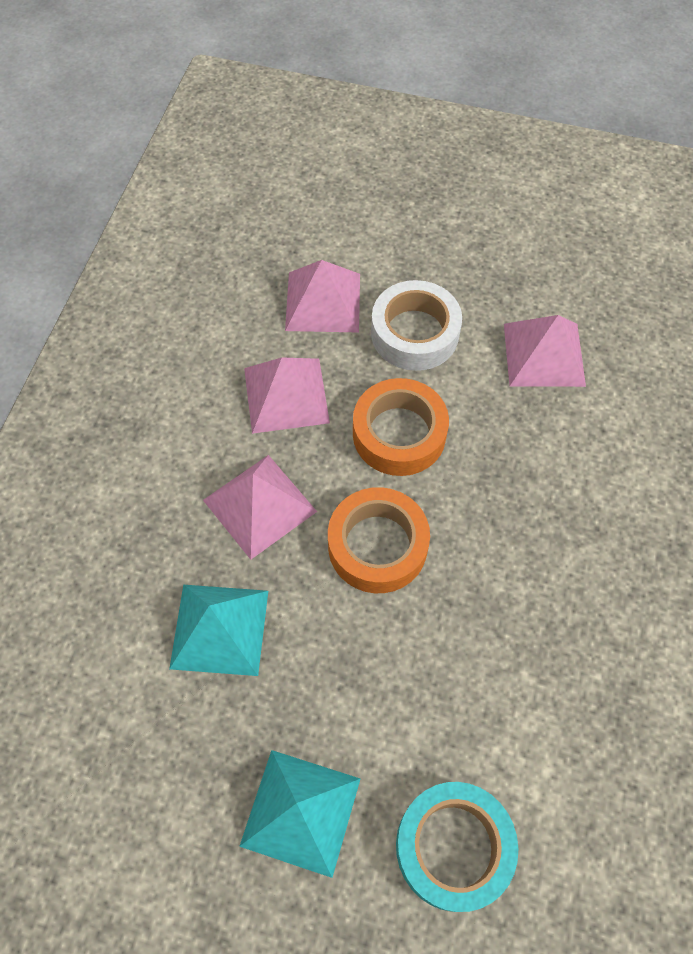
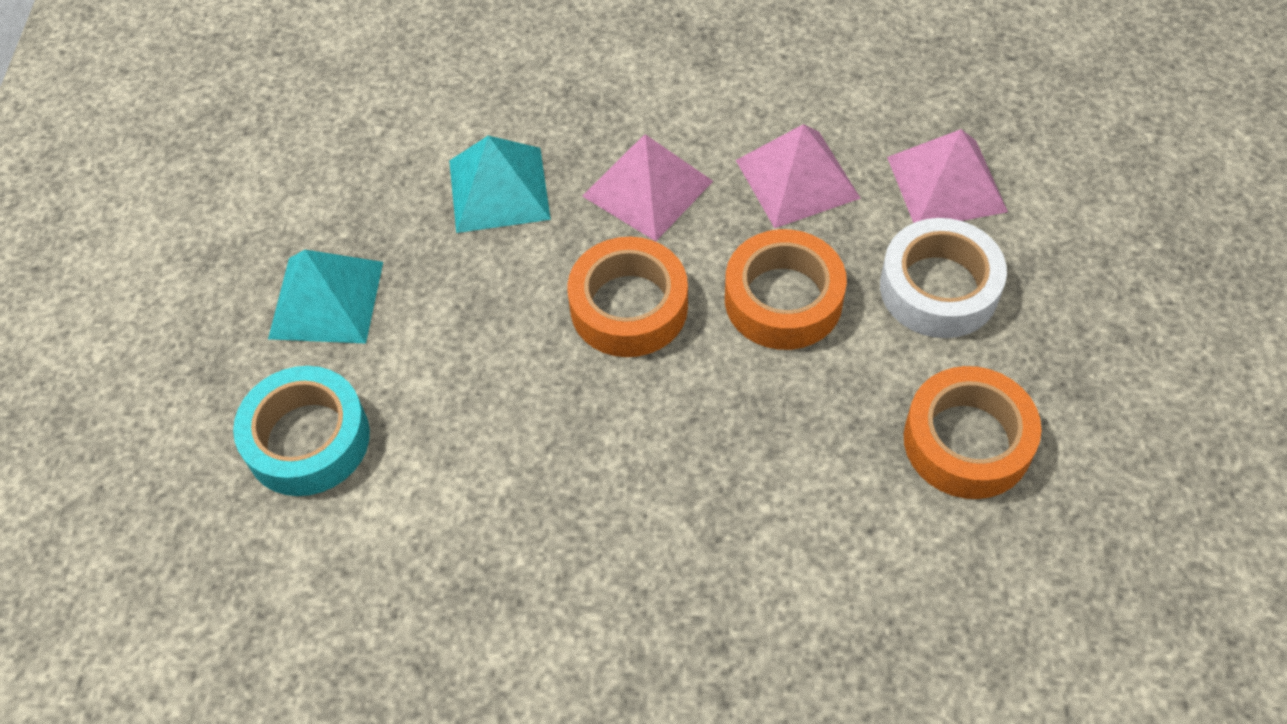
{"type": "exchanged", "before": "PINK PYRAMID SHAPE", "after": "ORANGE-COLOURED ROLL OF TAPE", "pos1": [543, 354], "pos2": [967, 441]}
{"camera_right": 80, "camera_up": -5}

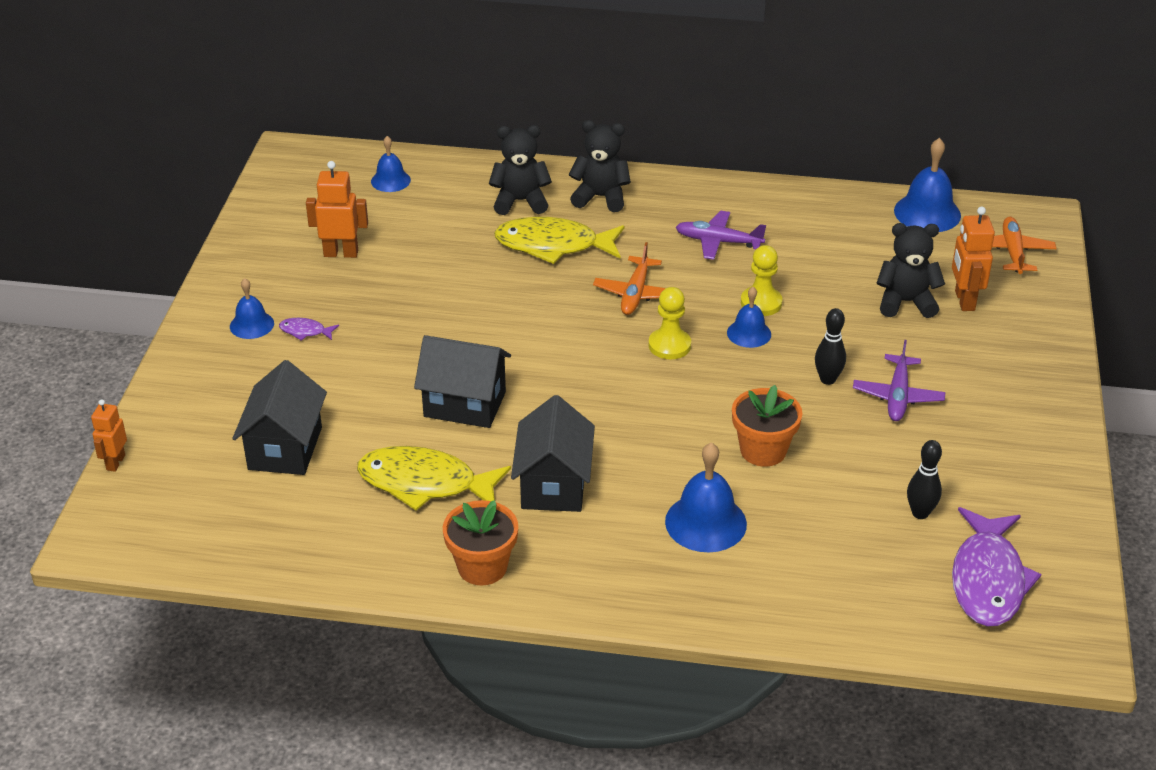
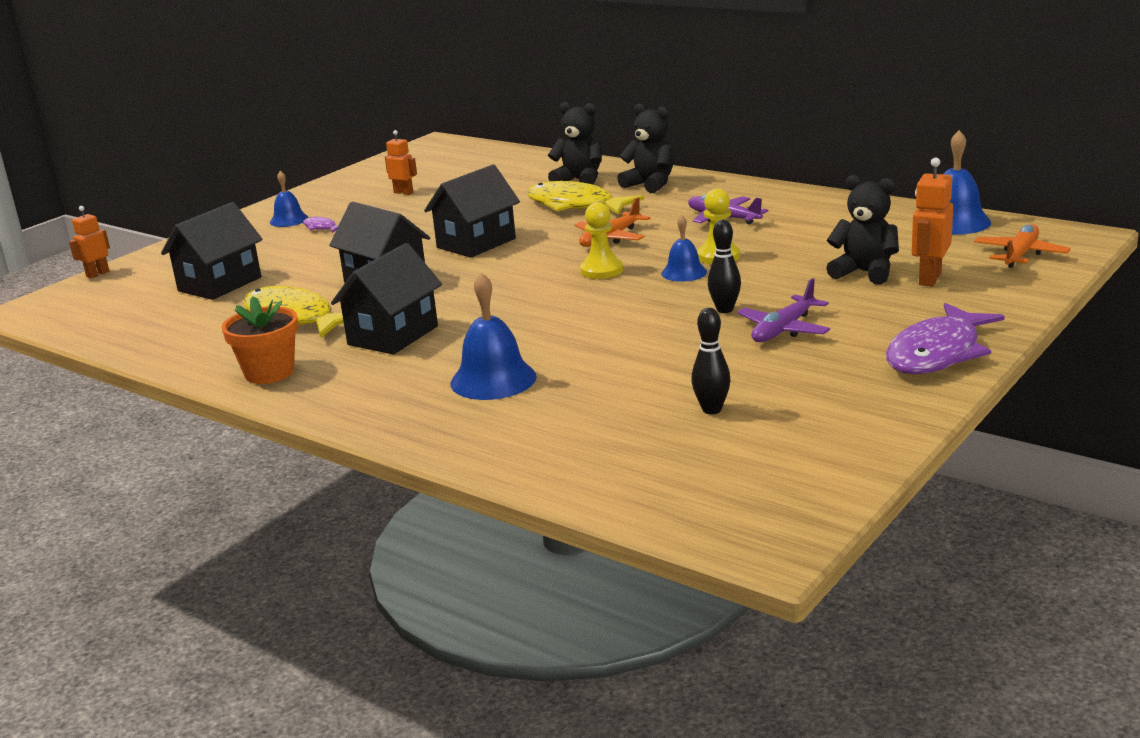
{"type": "missing", "before": "ROYAL BLUE BELL", "pos1": [390, 180]}
{"type": "size", "before": "ORANGE-COLOURED ROBOT", "pos1": [341, 253], "pos2": [403, 192], "scale": 0.66}
{"type": "missing", "before": "ORANGE-COLOURED POTTED PLANT", "pos1": [763, 450]}
{"type": "relocated", "before": "ROYAL PURPLE FISH FIGURE", "pos1": [988, 580], "pos2": [937, 353]}
{"type": "appeared", "after": "EBONY TOY HOUSE", "pos2": [476, 243]}
{"camera_right": 30, "camera_up": -15}

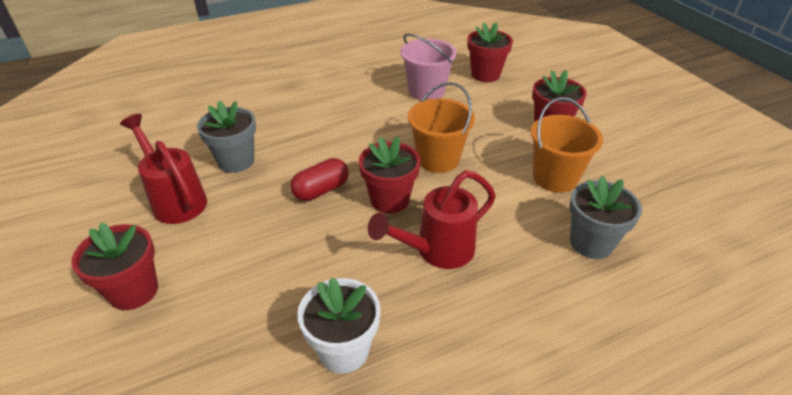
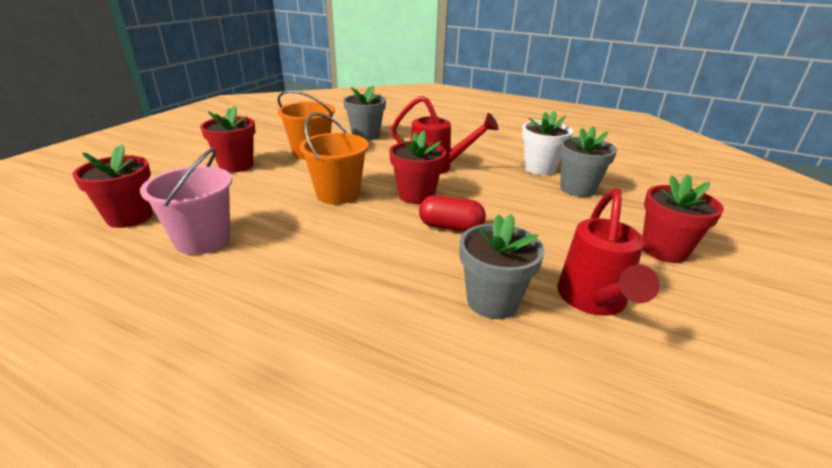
{"type": "appeared", "after": "GRAY POTTED PLANT", "pos2": [577, 189]}
{"camera_right": -130, "camera_up": -10}

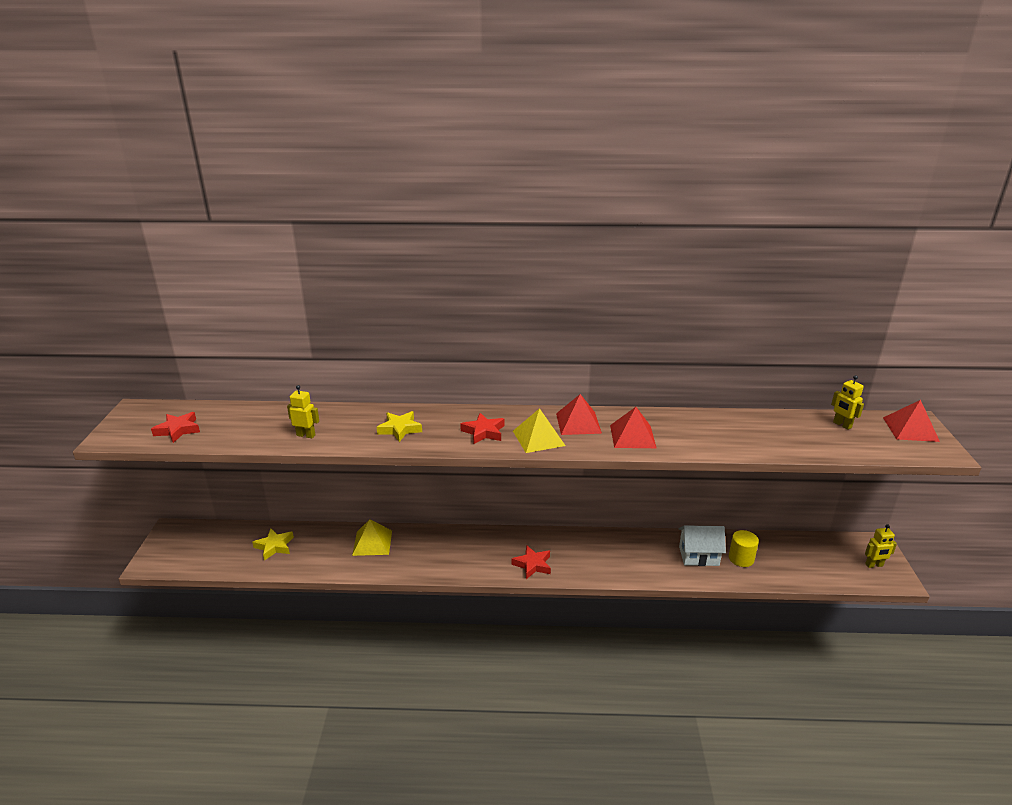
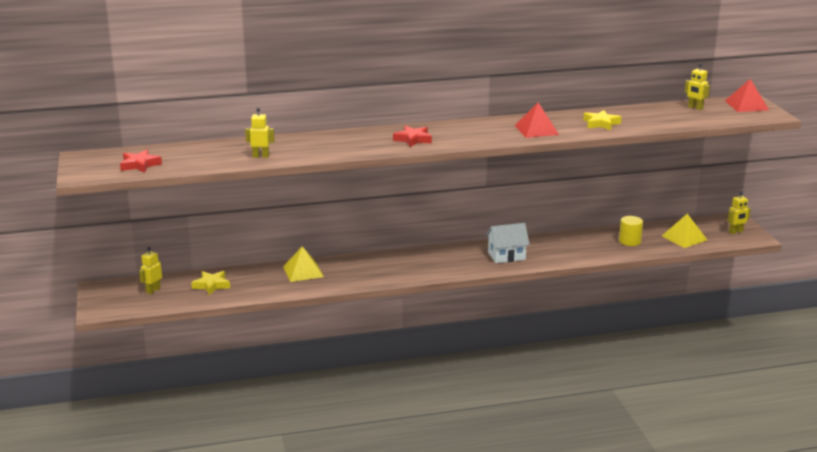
{"type": "missing", "before": "SCARLET PYRAMID SHAPE", "pos1": [578, 423]}
{"type": "relocated", "before": "GOLDEN PYRAMID SHAPE", "pos1": [538, 438], "pos2": [684, 238]}
{"type": "relocated", "before": "GOLDEN FIVE-POINTED STAR", "pos1": [400, 429], "pos2": [601, 123]}
{"type": "relocated", "before": "WHITE TOY HOUSE", "pos1": [698, 556], "pos2": [506, 256]}
{"type": "missing", "before": "SCARLET FIVE-POINTED STAR", "pos1": [532, 565]}
{"type": "appeared", "after": "GOLDEN ROBOT", "pos2": [153, 290]}
{"camera_right": -15, "camera_up": -5}

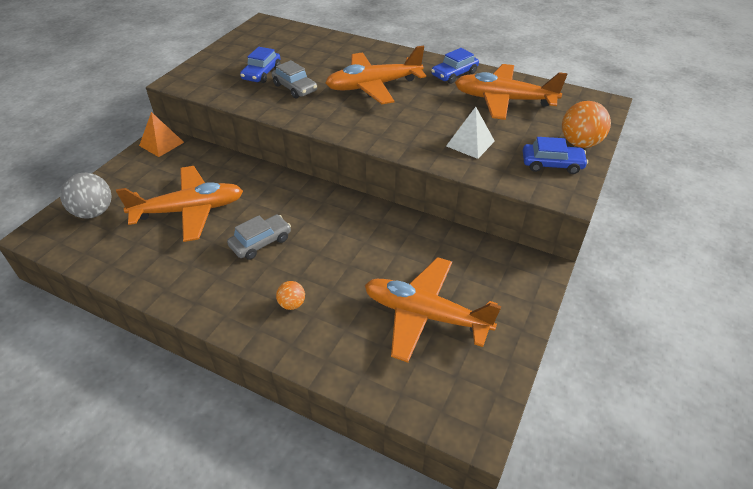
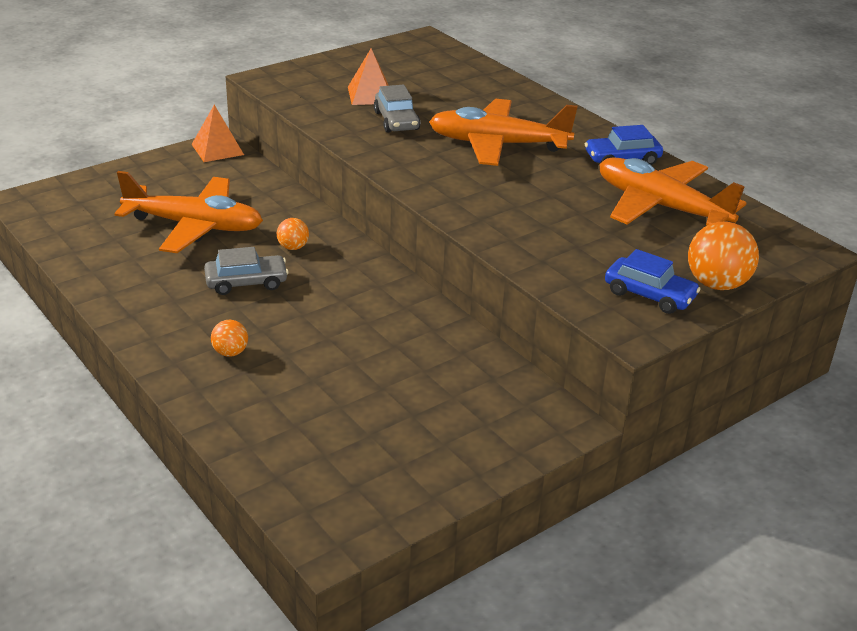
{"type": "exchanged", "before": "ROYAL BLUE CAR", "after": "ORANGE-COLOURED PYRAMID SHAPE", "pos1": [261, 73], "pos2": [370, 95]}
{"type": "missing", "before": "WHITE PYRAMID SHAPE", "pos1": [470, 143]}
{"type": "missing", "before": "GRAY SPHERE", "pos1": [94, 212]}
{"type": "missing", "before": "ORANGE-COLOURED TOY PLANE", "pos1": [425, 315]}
{"type": "appeared", "after": "ORANGE-COLOURED SPHERE", "pos2": [293, 247]}
{"camera_right": 25, "camera_up": -10}

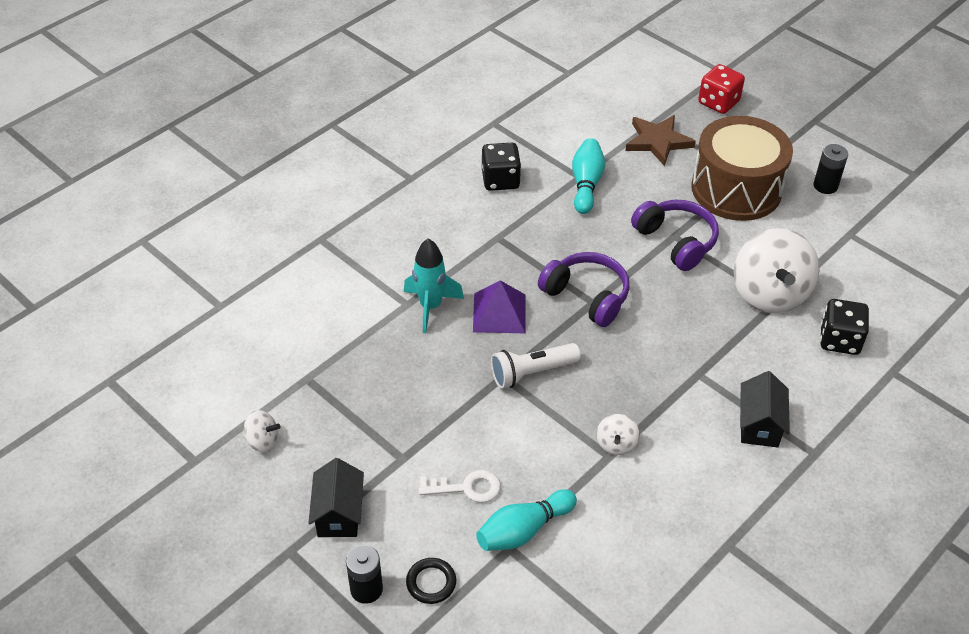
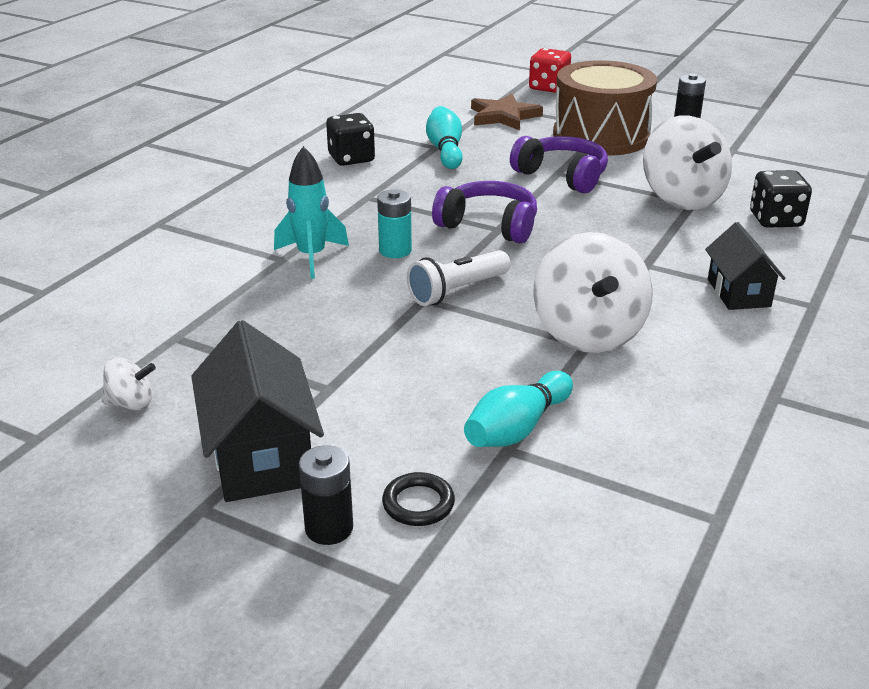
{"type": "exchanged", "before": "ROYAL PURPLE PYRAMID SHAPE", "after": "AQUA AA BATTERY", "pos1": [499, 313], "pos2": [395, 251]}
{"type": "size", "before": "WHITE SPINNING TOP", "pos1": [616, 444], "pos2": [588, 333], "scale": 2.21}
{"type": "size", "before": "EBONY TOY HOUSE", "pos1": [339, 514], "pos2": [261, 456], "scale": 1.55}
{"type": "missing", "before": "WHITE DOOR KEY", "pos1": [466, 488]}
{"camera_right": -15, "camera_up": -15}

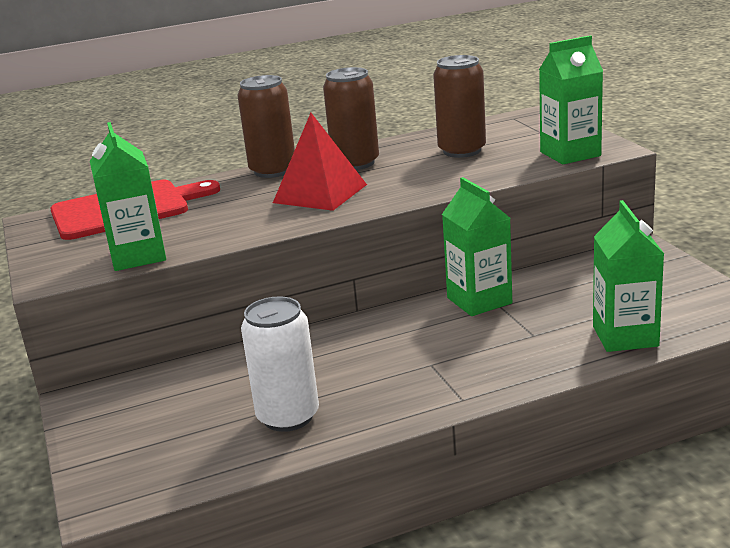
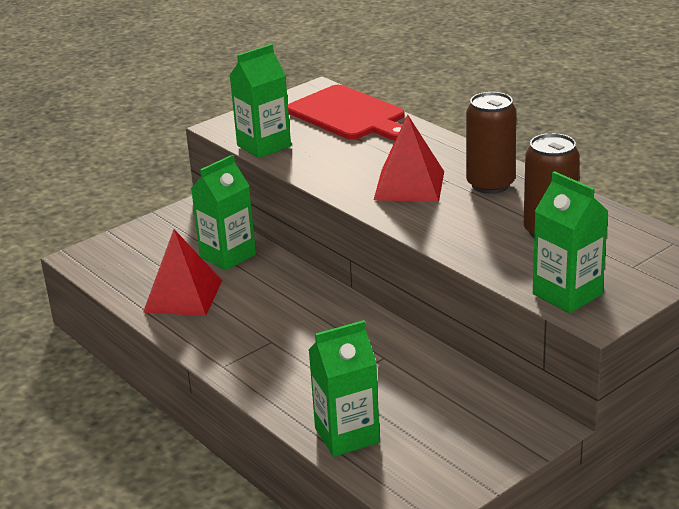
{"type": "missing", "before": "BROWN CAN", "pos1": [273, 170]}
{"type": "relocated", "before": "EMERALD MILK CARTON", "pos1": [479, 300], "pos2": [228, 256]}
{"type": "exchanged", "before": "WHITE CAN", "after": "SCARLET PYRAMID SHAPE", "pos1": [288, 416], "pos2": [183, 296]}
{"camera_right": 70, "camera_up": 5}

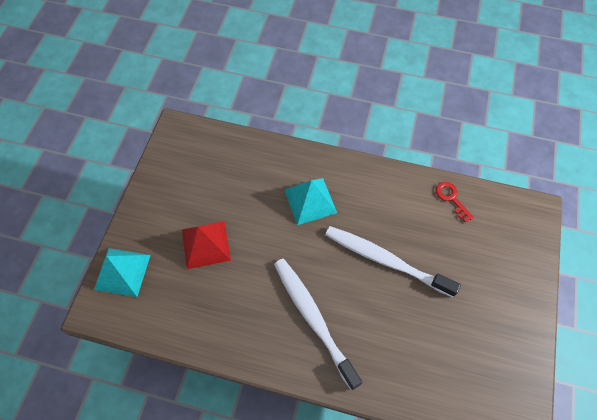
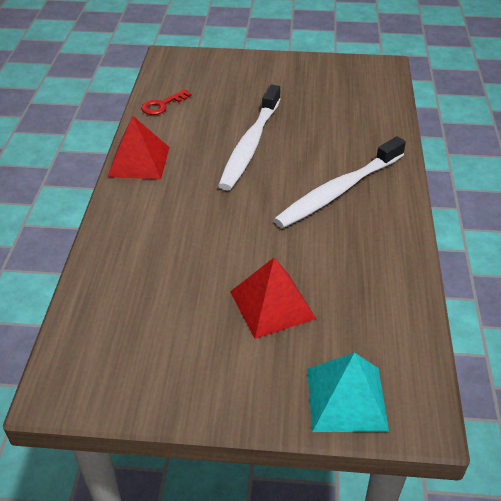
{"type": "missing", "before": "AQUA PYRAMID SHAPE", "pos1": [310, 201]}
{"type": "appeared", "after": "SCARLET PYRAMID SHAPE", "pos2": [139, 161]}
{"camera_right": -100, "camera_up": -20}

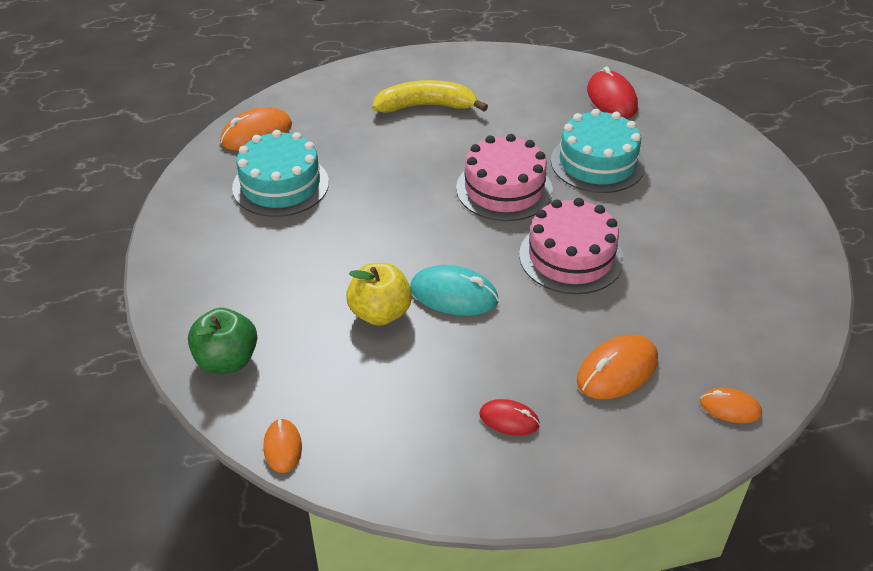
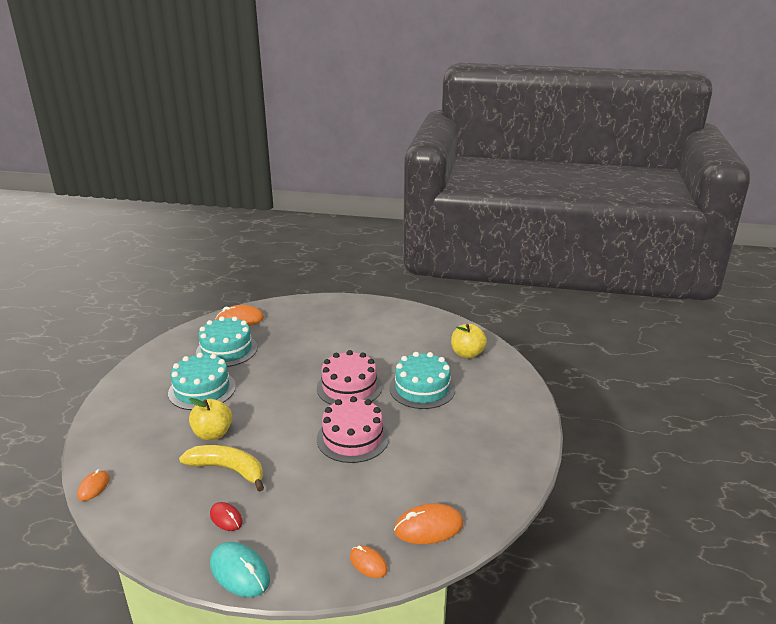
{"type": "exchanged", "before": "SCARLET MOUSE", "after": "GOLDEN APPLE FRUIT", "pos1": [611, 99], "pos2": [467, 354]}
{"type": "relocated", "before": "GOLDEN TOY BANANA", "pos1": [426, 106], "pos2": [228, 470]}
{"type": "relocated", "before": "AQUA MOUSE", "pos1": [454, 295], "pos2": [239, 572]}
{"type": "missing", "before": "EMERALD APPLE FRUIT", "pos1": [227, 360]}
{"type": "relocated", "before": "ORANGE-COLOURED MOUSE", "pos1": [617, 370], "pos2": [428, 527]}
{"type": "appeared", "after": "AQUA LAYER CAKE", "pos2": [202, 389]}
{"camera_right": 25, "camera_up": -15}

